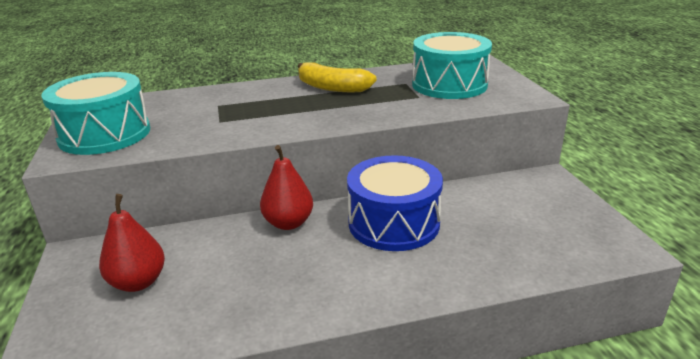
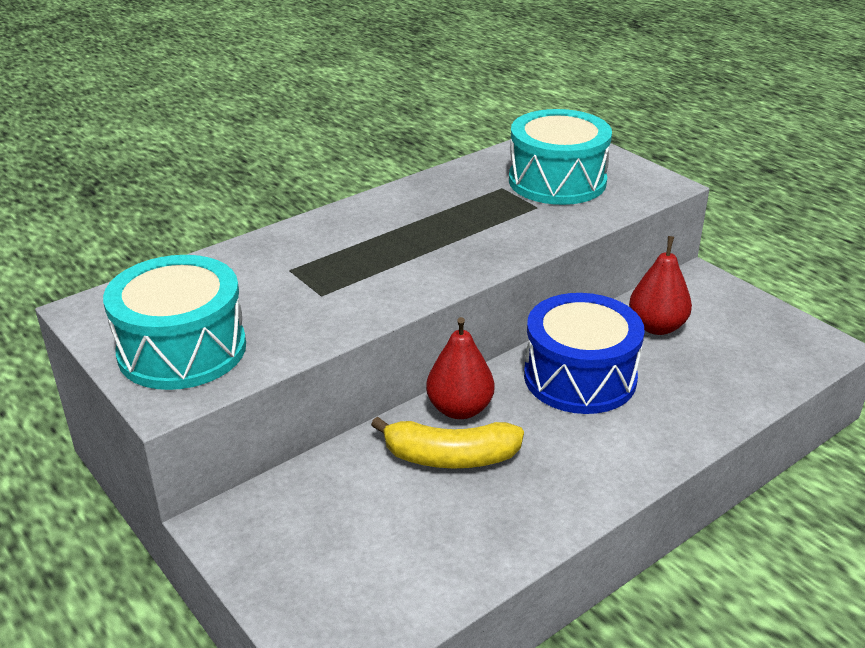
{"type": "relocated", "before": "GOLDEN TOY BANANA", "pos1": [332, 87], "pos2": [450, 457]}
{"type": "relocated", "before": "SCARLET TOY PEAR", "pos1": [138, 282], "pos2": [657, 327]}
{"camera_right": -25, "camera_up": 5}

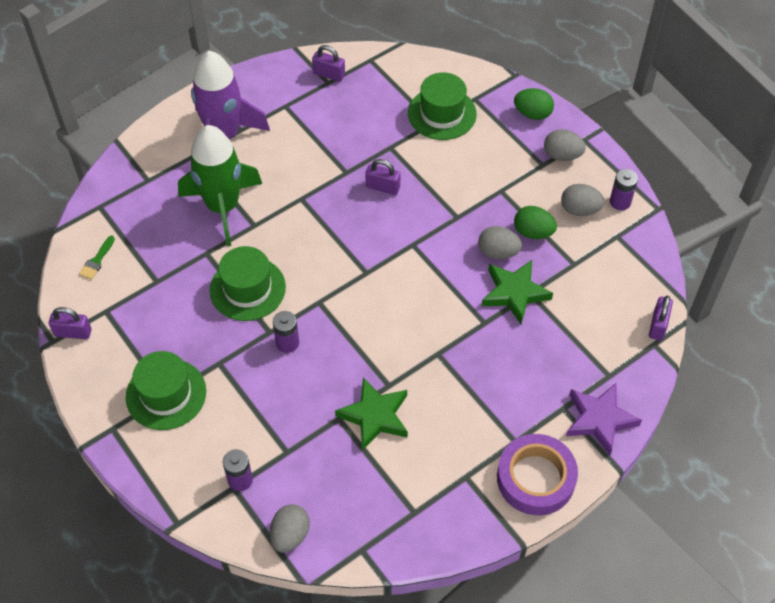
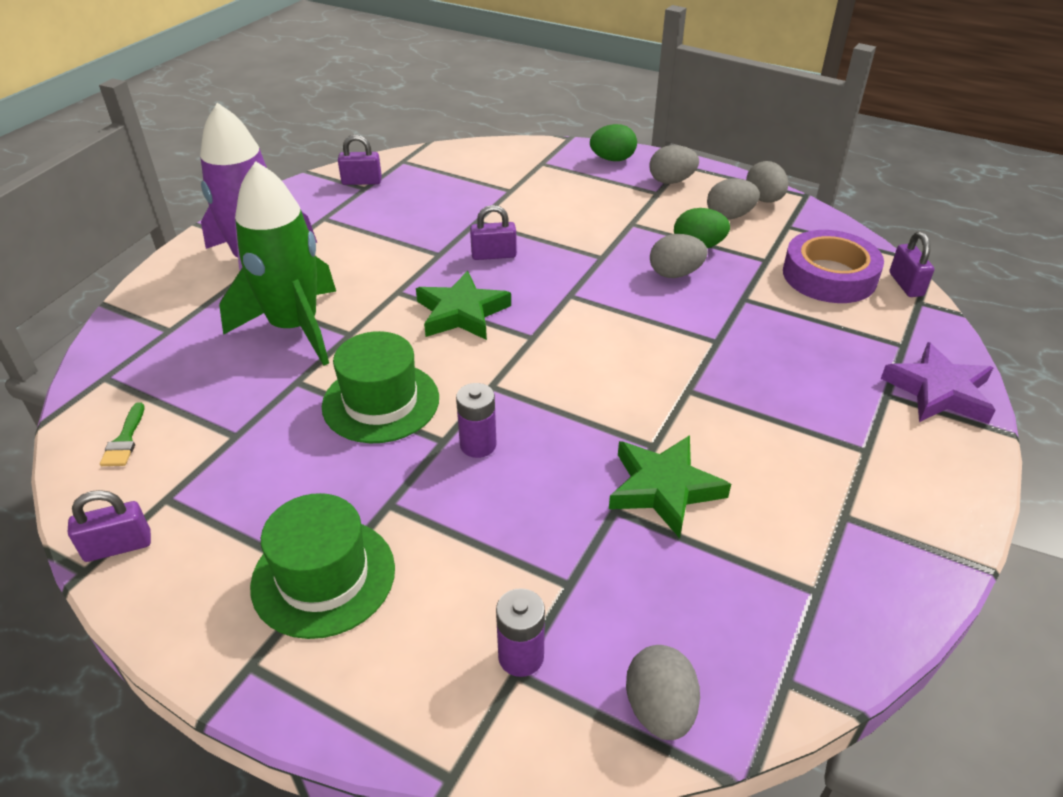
{"type": "missing", "before": "EMERALD HAT", "pos1": [442, 113]}
{"type": "exchanged", "before": "ROYAL PURPLE AA BATTERY", "after": "GRAY TOY EGG", "pos1": [620, 202], "pos2": [764, 200]}
{"type": "relocated", "before": "EMERALD FIVE-POINTED STAR", "pos1": [514, 293], "pos2": [462, 313]}
{"type": "relocated", "before": "ROYAL PURPLE ROLL OF TAPE", "pos1": [535, 478], "pos2": [829, 276]}
{"camera_right": -25, "camera_up": -15}

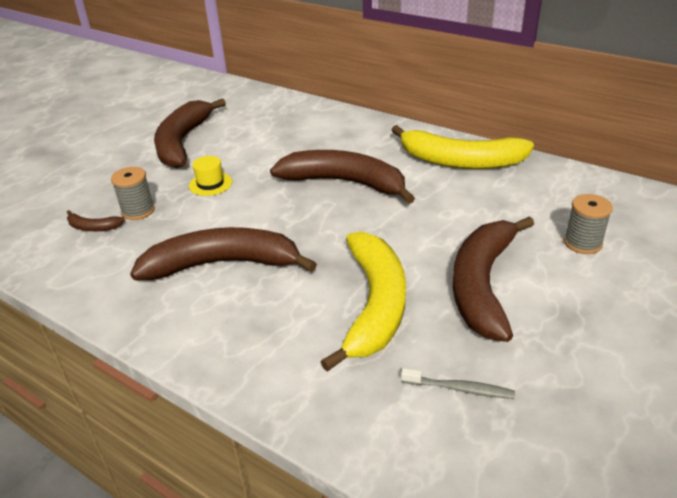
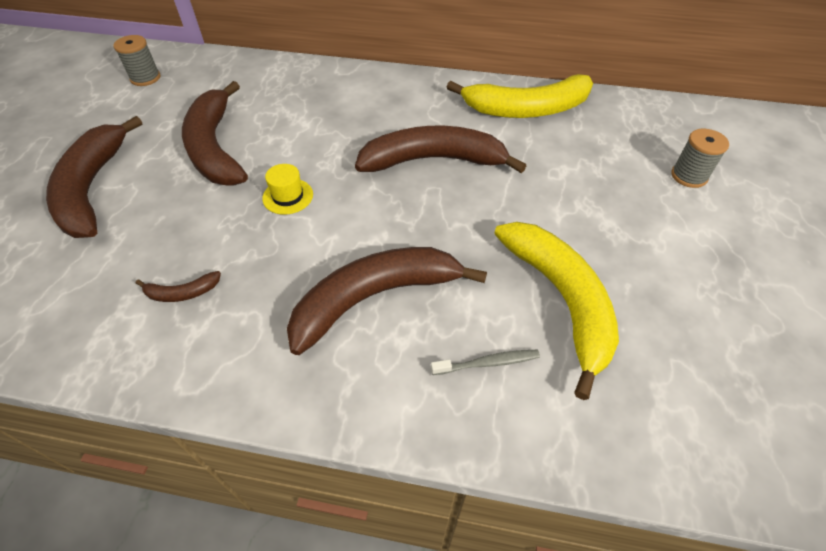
{"type": "relocated", "before": "GRAY REEL OF THREAD", "pos1": [138, 211], "pos2": [145, 78]}
{"type": "relocated", "before": "BROWN TOY BANANA", "pos1": [483, 284], "pos2": [92, 188]}
{"type": "relocated", "before": "GRAY DENTAL BRUSH", "pos1": [459, 388], "pos2": [487, 363]}
{"camera_right": -25, "camera_up": 15}

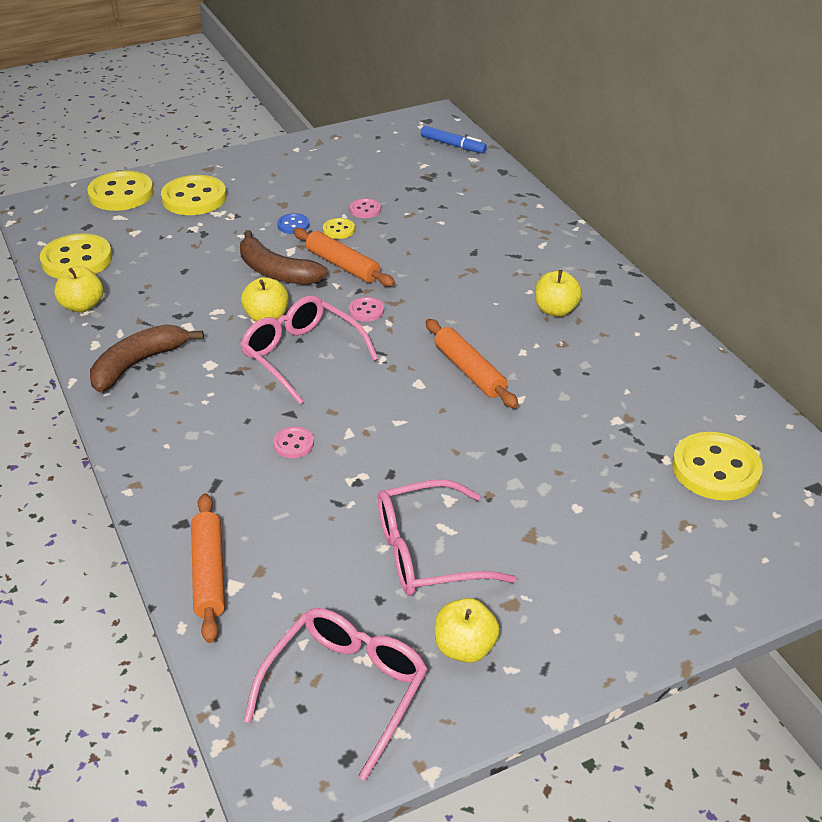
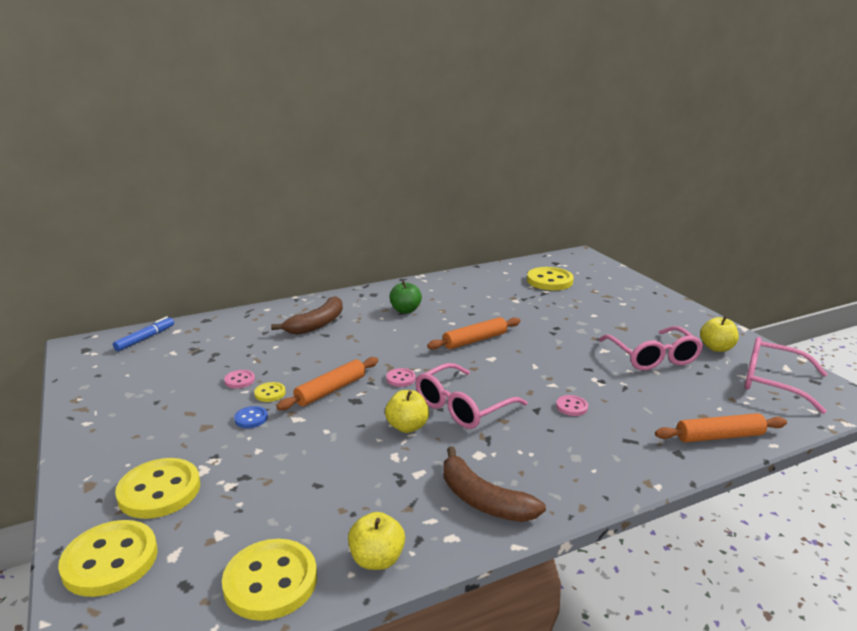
{"type": "relocated", "before": "BROWN TOY BANANA", "pos1": [276, 272], "pos2": [317, 324]}
{"type": "colour", "before": "GOLDEN APPLE FRUIT", "after": "EMERALD APPLE FRUIT", "pos1": [555, 310], "pos2": [405, 310]}
{"camera_right": -90, "camera_up": -15}

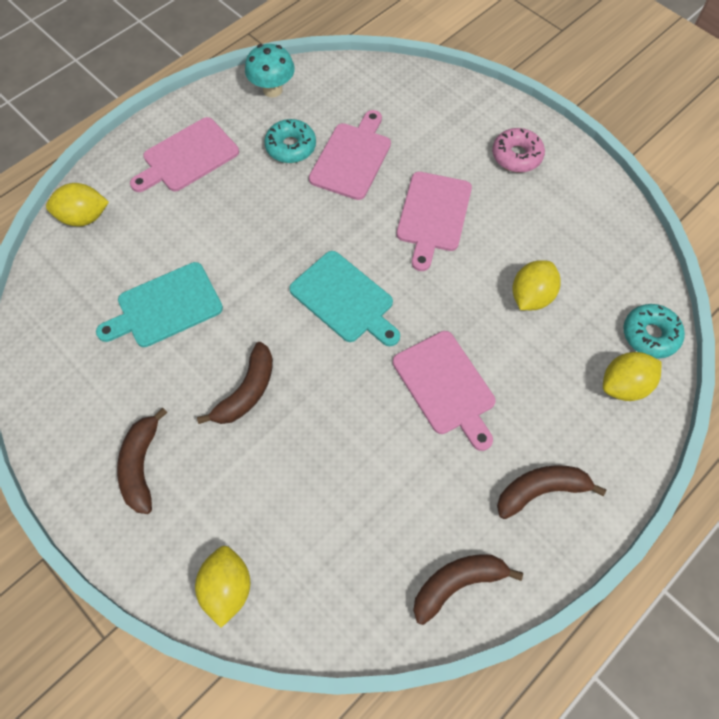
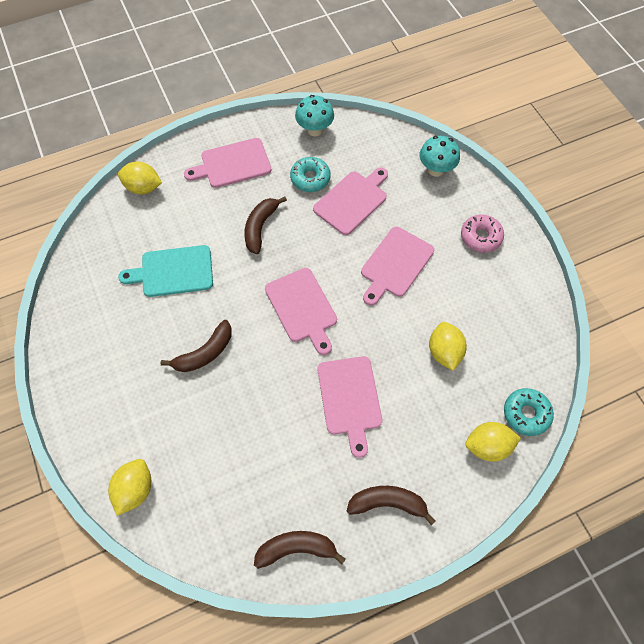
{"type": "colour", "before": "AQUA BREAD BOARD", "after": "PINK BREAD BOARD", "pos1": [345, 299], "pos2": [302, 308]}
{"type": "spun", "before": "GOLDEN TOY LEMON", "pos1": [531, 296], "pos2": [444, 352], "turn": -60}
{"type": "relocated", "before": "BROWN TOY BANANA", "pos1": [141, 465], "pos2": [260, 227]}
{"type": "appeared", "after": "AQUA TOADSTOOL", "pos2": [436, 170]}
{"camera_right": 20, "camera_up": 0}

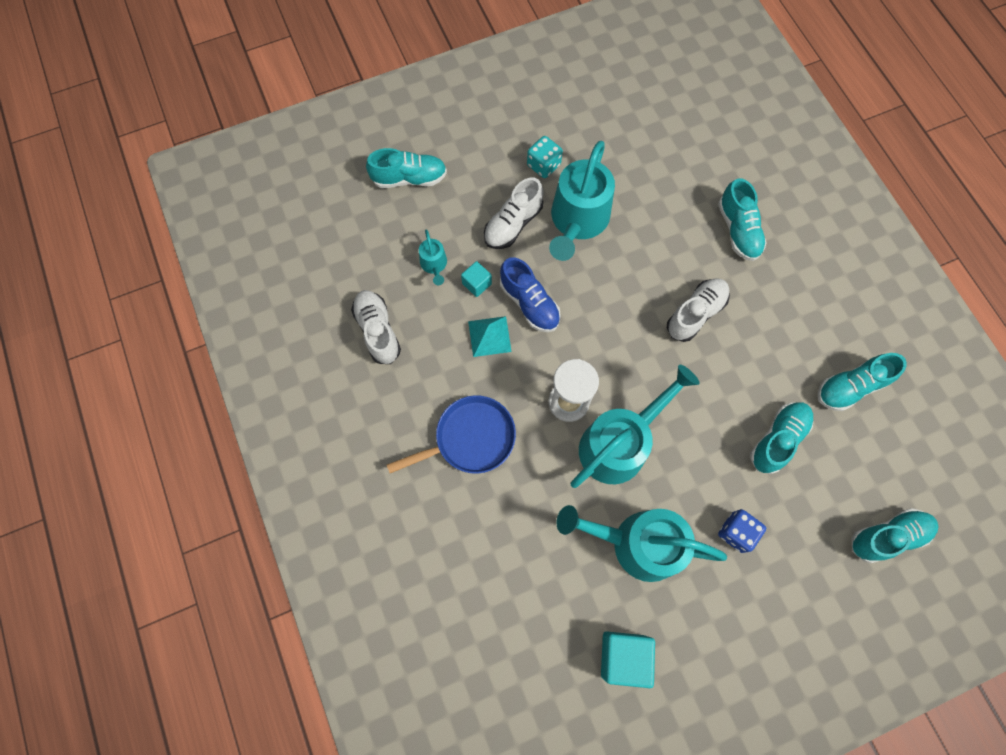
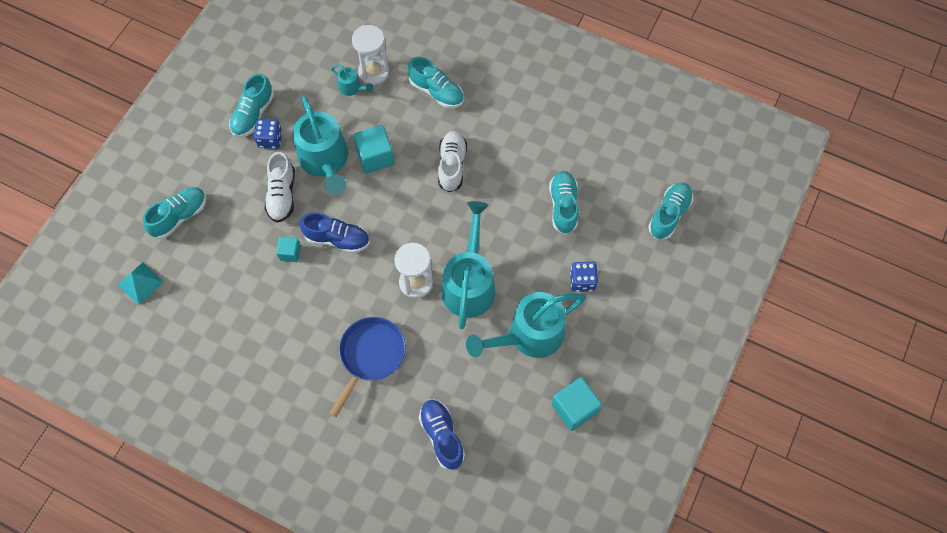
{"type": "colour", "before": "AQUA DICE", "after": "ROYAL BLUE DICE", "pos1": [543, 165], "pos2": [270, 139]}
{"type": "relocated", "before": "AQUA WATERING CAN", "pos1": [434, 265], "pos2": [352, 88]}
{"type": "missing", "before": "WHITE SHOE", "pos1": [378, 331]}
{"type": "relocated", "before": "AQUA PYRAMID SHAPE", "pos1": [489, 336], "pos2": [140, 283]}
{"type": "relocated", "before": "AQUA SHOE", "pos1": [850, 387], "pos2": [253, 114]}
{"type": "appeared", "after": "WHITE HOURGLASS", "pos2": [373, 72]}
{"type": "appeared", "after": "AQUA SOLID CUBE", "pos2": [375, 157]}
{"type": "appeared", "after": "ROYAL BLUE SHOE", "pos2": [442, 436]}
{"camera_right": -40, "camera_up": -5}

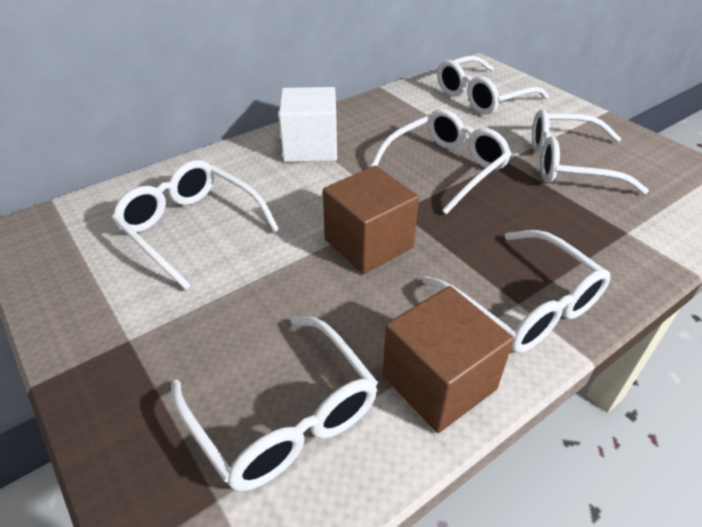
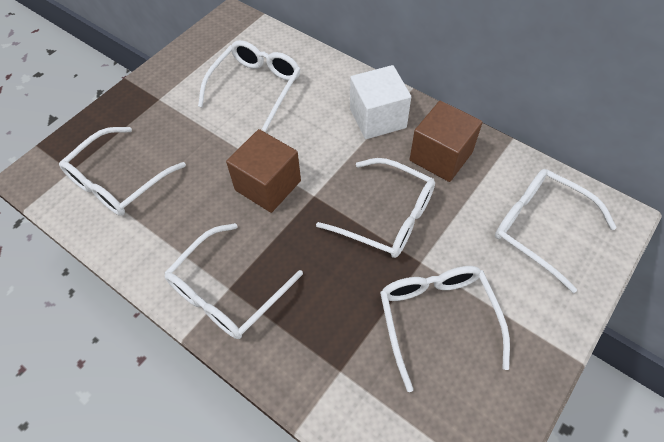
{"type": "relocated", "before": "BROWN SOLID CUBE", "pos1": [439, 382], "pos2": [441, 156]}
{"camera_right": 75, "camera_up": 15}

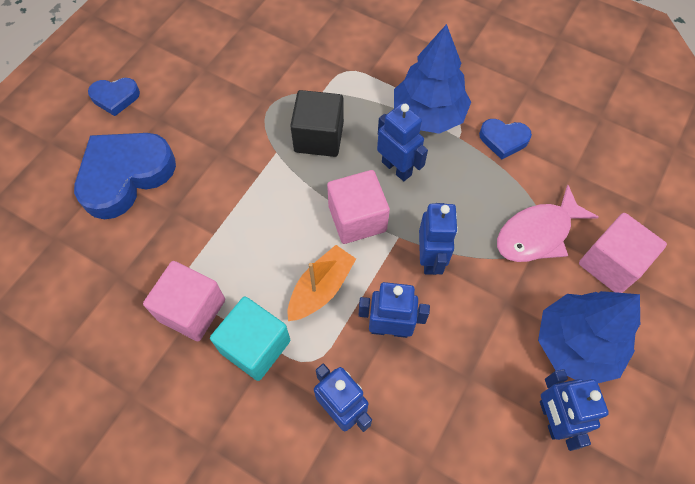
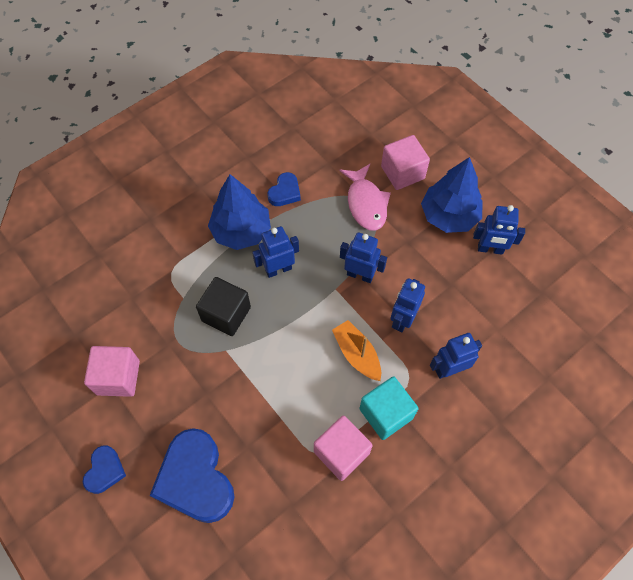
{"type": "relocated", "before": "PINK SOLID CUBE", "pos1": [357, 218], "pos2": [118, 377]}
{"camera_right": -70, "camera_up": 0}

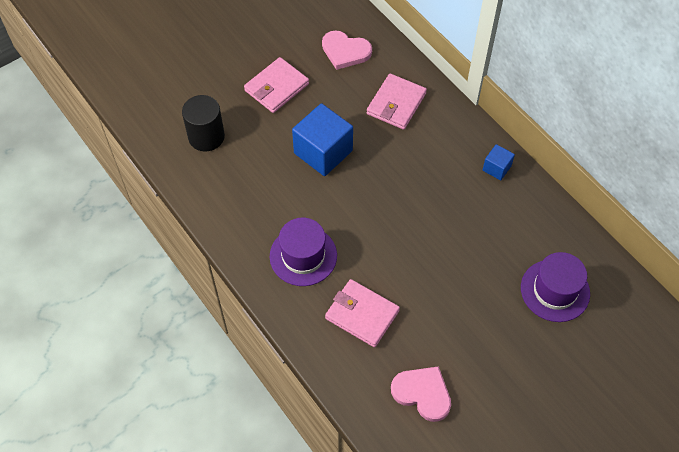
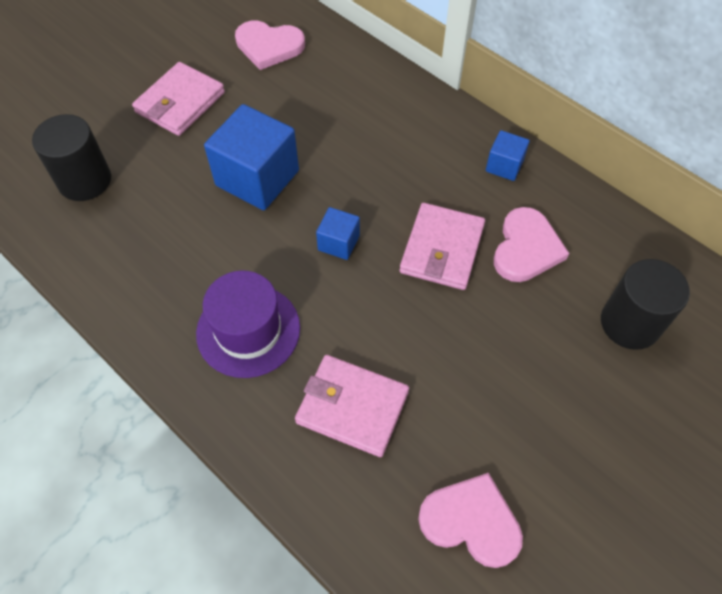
{"type": "relocated", "before": "PINK BILLFOLD", "pos1": [396, 104], "pos2": [442, 249]}
{"type": "exchanged", "before": "ROYAL PURPLE HAT", "after": "EBONY SOLID CYLINDER", "pos1": [555, 290], "pos2": [630, 323]}
{"type": "appeared", "after": "ROYAL BLUE SOLID CUBE", "pos2": [338, 243]}
{"type": "appeared", "after": "PINK HEART SHAPE", "pos2": [526, 248]}
{"camera_right": -10, "camera_up": 0}

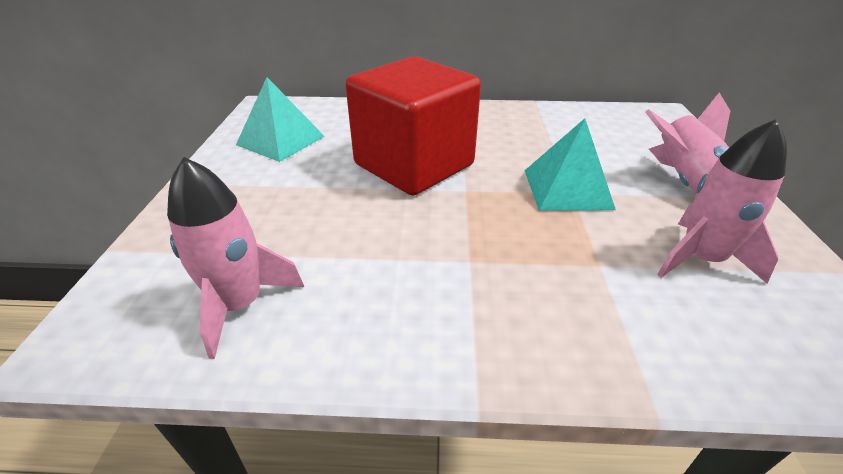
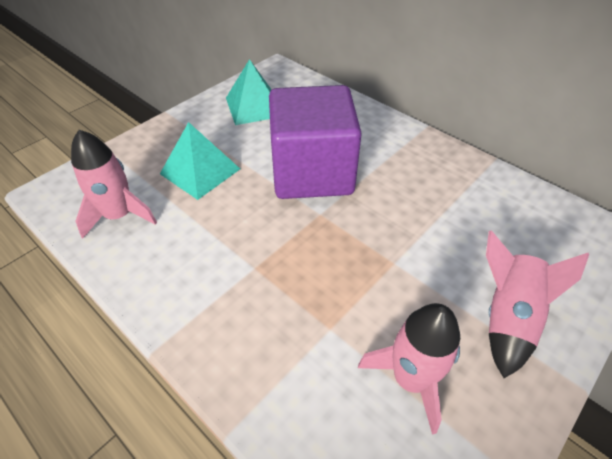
{"type": "colour", "before": "SCARLET SOLID CUBE", "after": "ROYAL PURPLE SOLID CUBE", "pos1": [414, 165], "pos2": [312, 172]}
{"type": "relocated", "before": "AQUA PYRAMID SHAPE", "pos1": [567, 189], "pos2": [200, 171]}
{"camera_right": 40, "camera_up": 10}

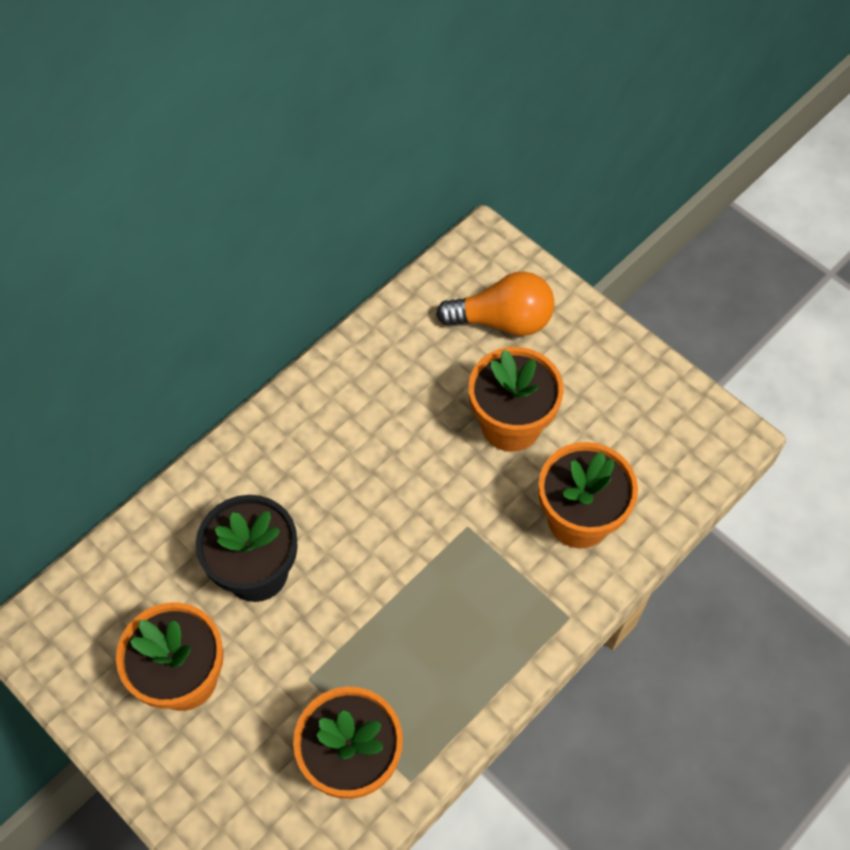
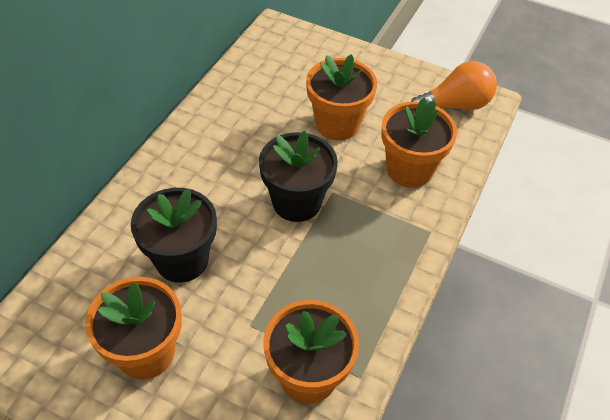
{"type": "relocated", "before": "ORANGE-COLOURED LIGHTBULB", "pos1": [503, 320], "pos2": [455, 105]}
{"type": "appeared", "after": "EBONY POTTED PLANT", "pos2": [296, 202]}
{"camera_right": -20, "camera_up": -10}

